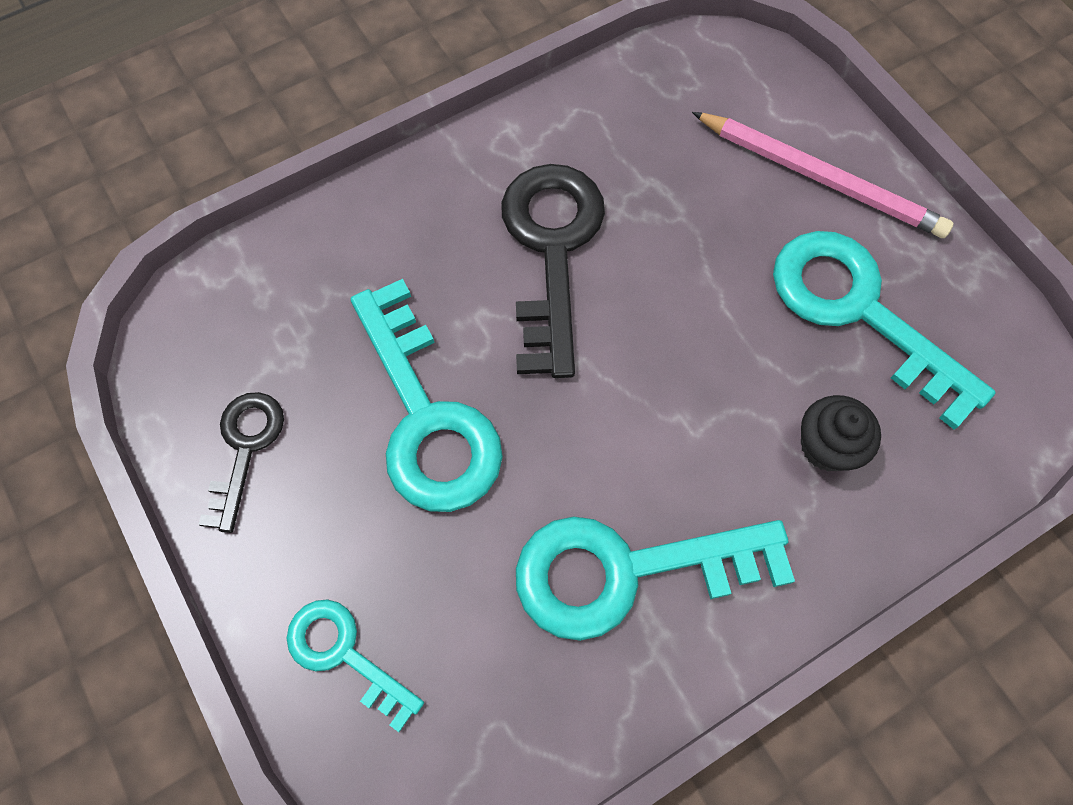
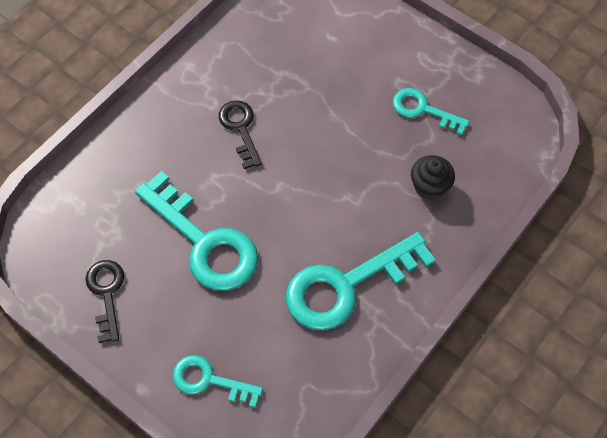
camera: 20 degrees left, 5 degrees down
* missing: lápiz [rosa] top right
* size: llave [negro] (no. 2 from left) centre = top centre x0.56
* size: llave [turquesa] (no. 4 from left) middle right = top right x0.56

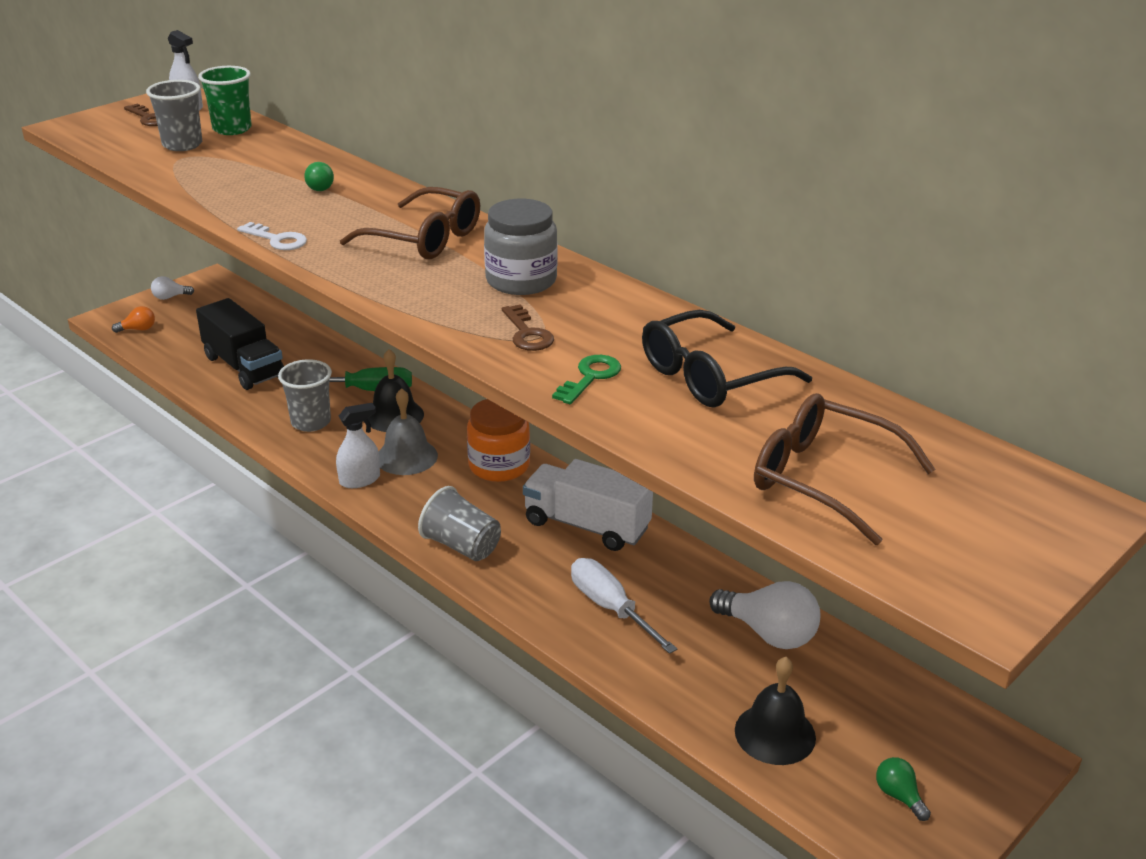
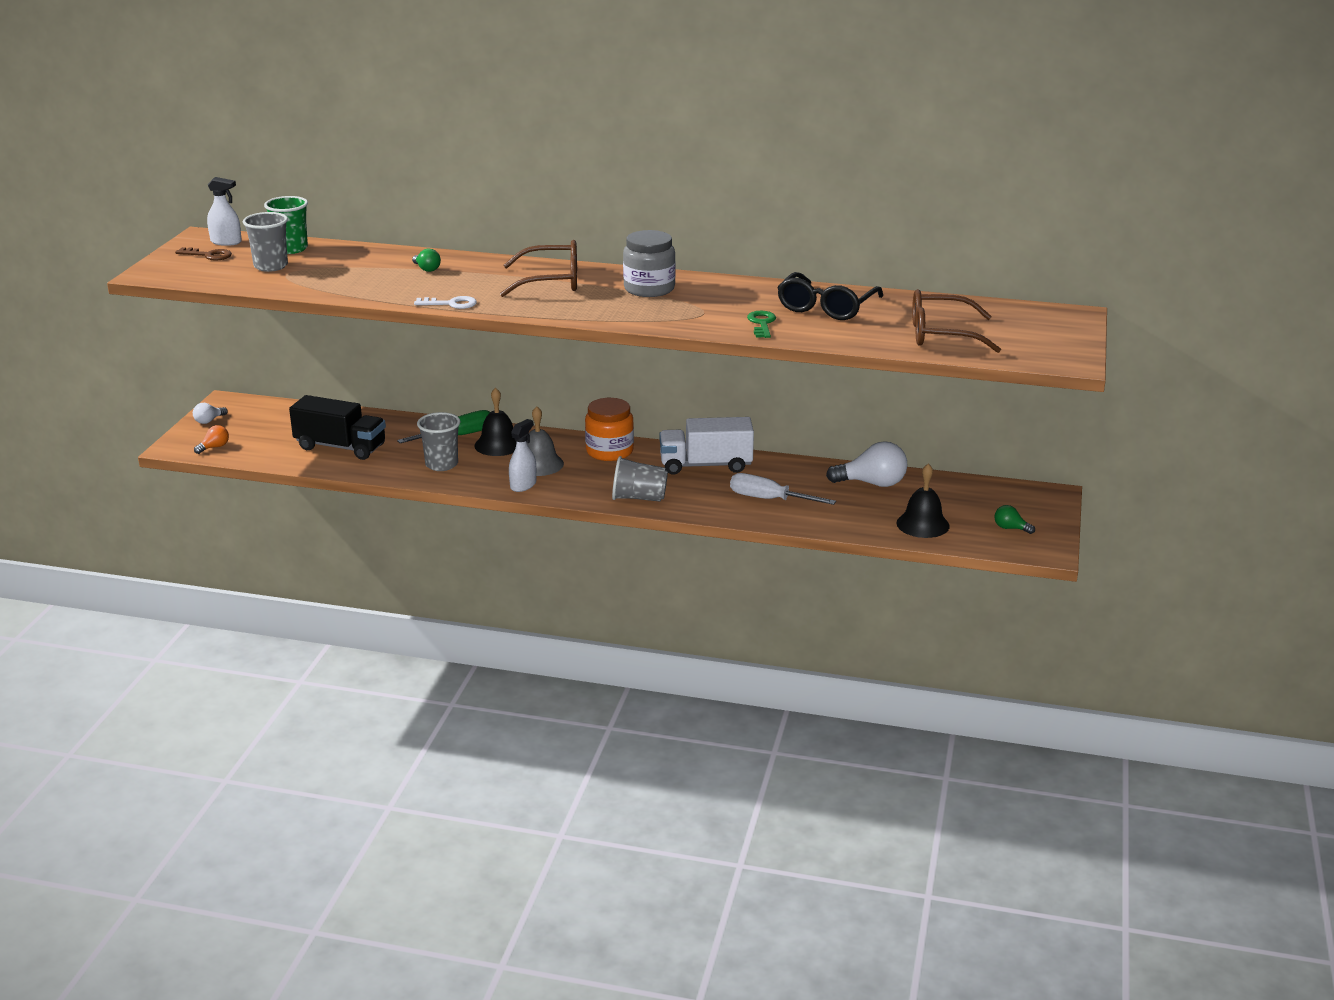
camera: 30 degrees left, 5 degrees down
* missing: llave [marrón] (no. 2 from left) centre

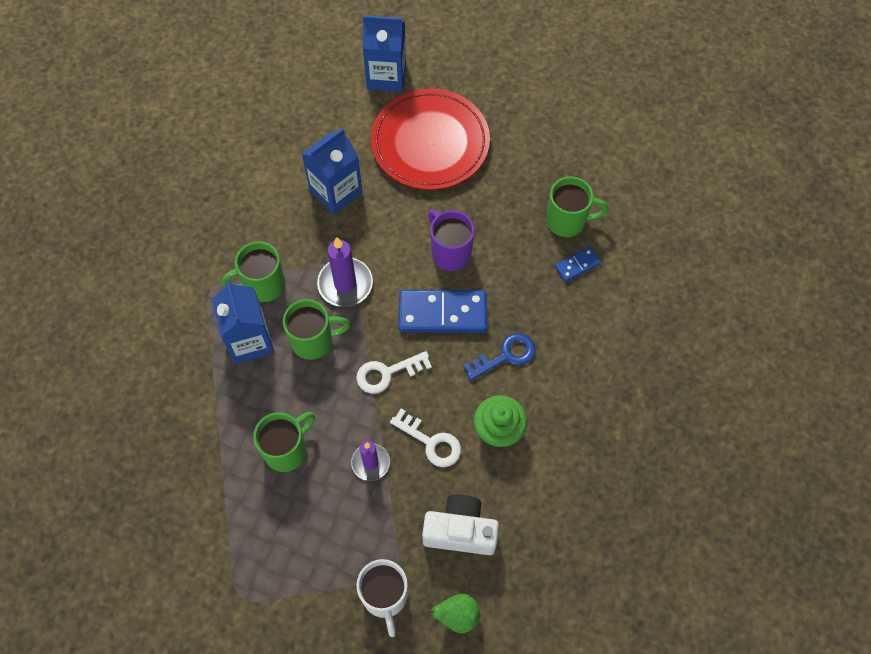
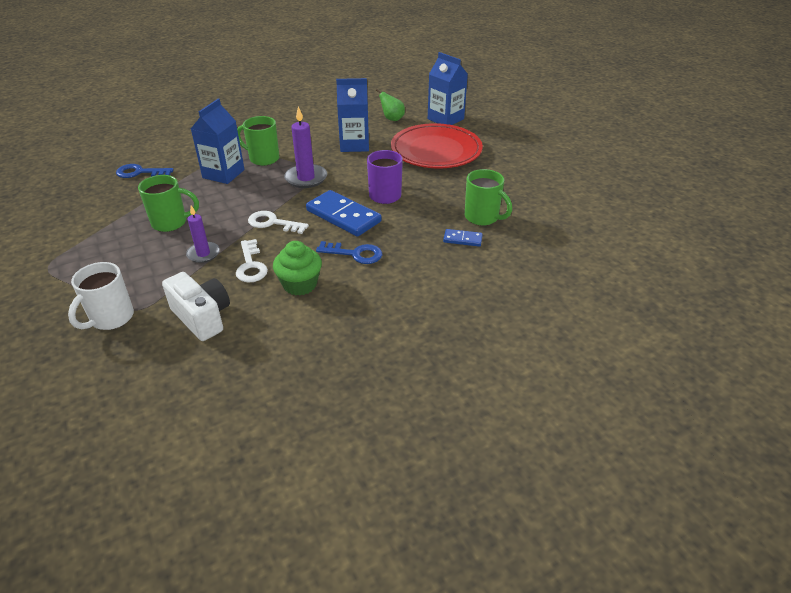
camera: 40 degrees right, 25 degrees down
* missing: taza [verde] (no. 3 from left) centre
* relocated: pera [verde] bottom centre to top centre
* appeared: llave [azul] (no. 1 from left) top left

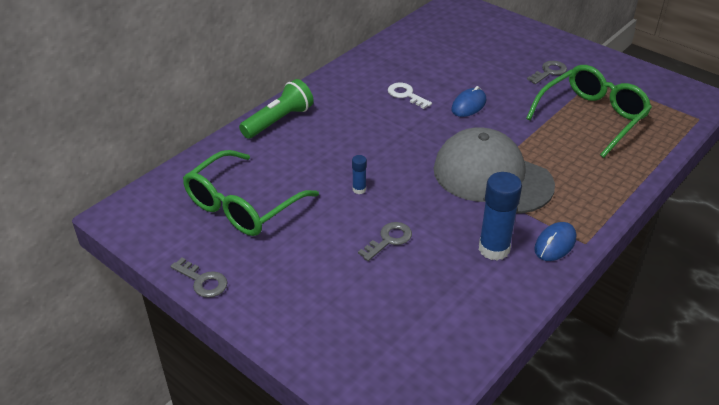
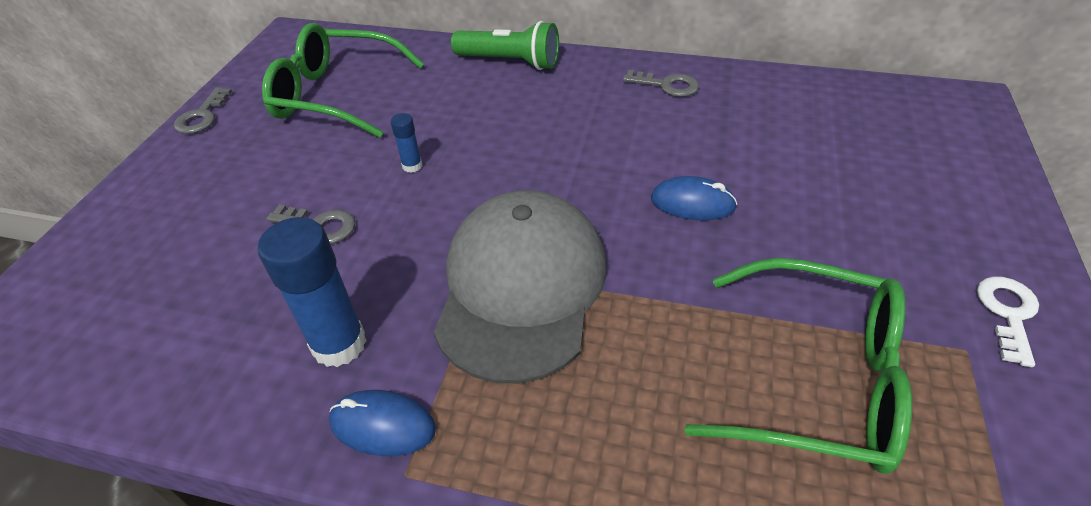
camera: 65 degrees right, 5 degrees up
* relocated: llave [gris] (no. 3 from left) top right to top centre
* relocated: llave [blanco] top centre to middle right

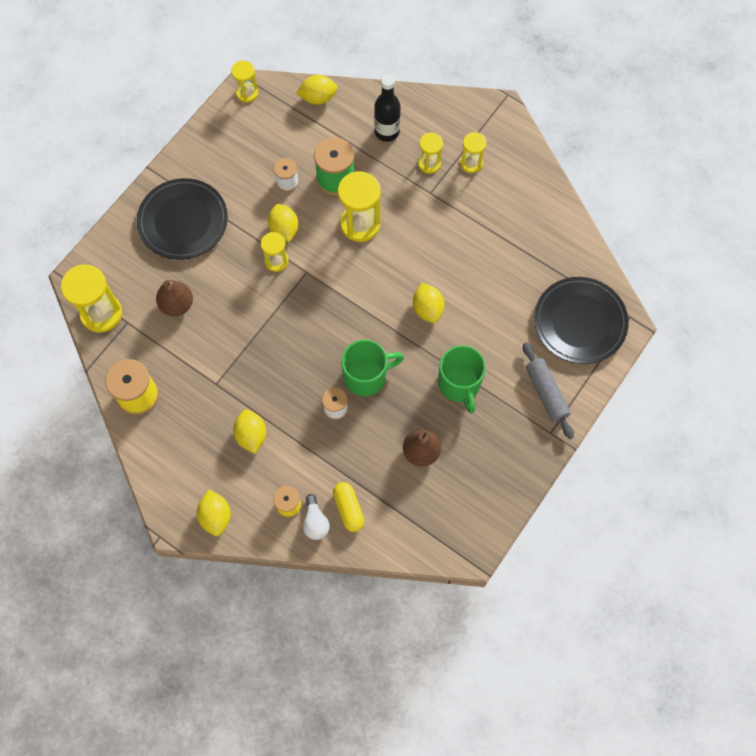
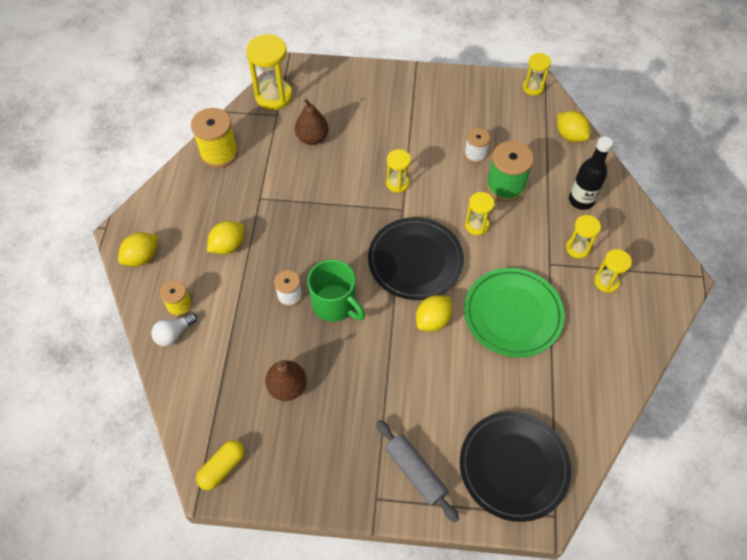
camera: 60 degrees right, 10 degrees down
* size: reloj de arena [amarillo] (no. 4 from left in the first image) top centre = centre x0.58
* relocated: plato [negro] (no. 1 from left) top left to centre
* missing: limón [amarillo] (no. 3 from left) top centre
* spun: rodillo [gris] middle right = bottom centre 75 degrees counterclockwise
* missing: taza [verde] (no. 2 from left) centre
* relocated: cápsula [amarillo] bottom centre to bottom left
* appeared: plato [verde] middle right

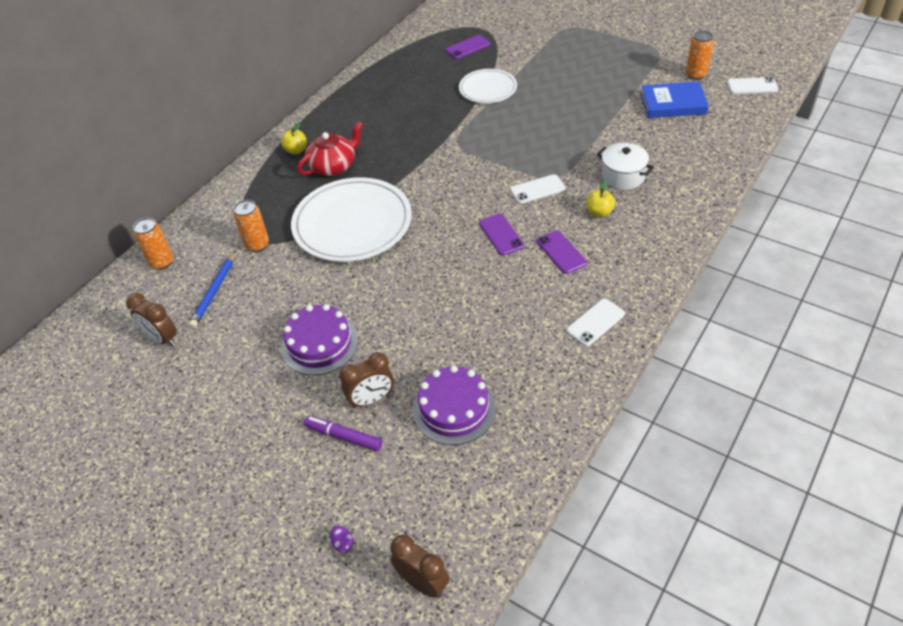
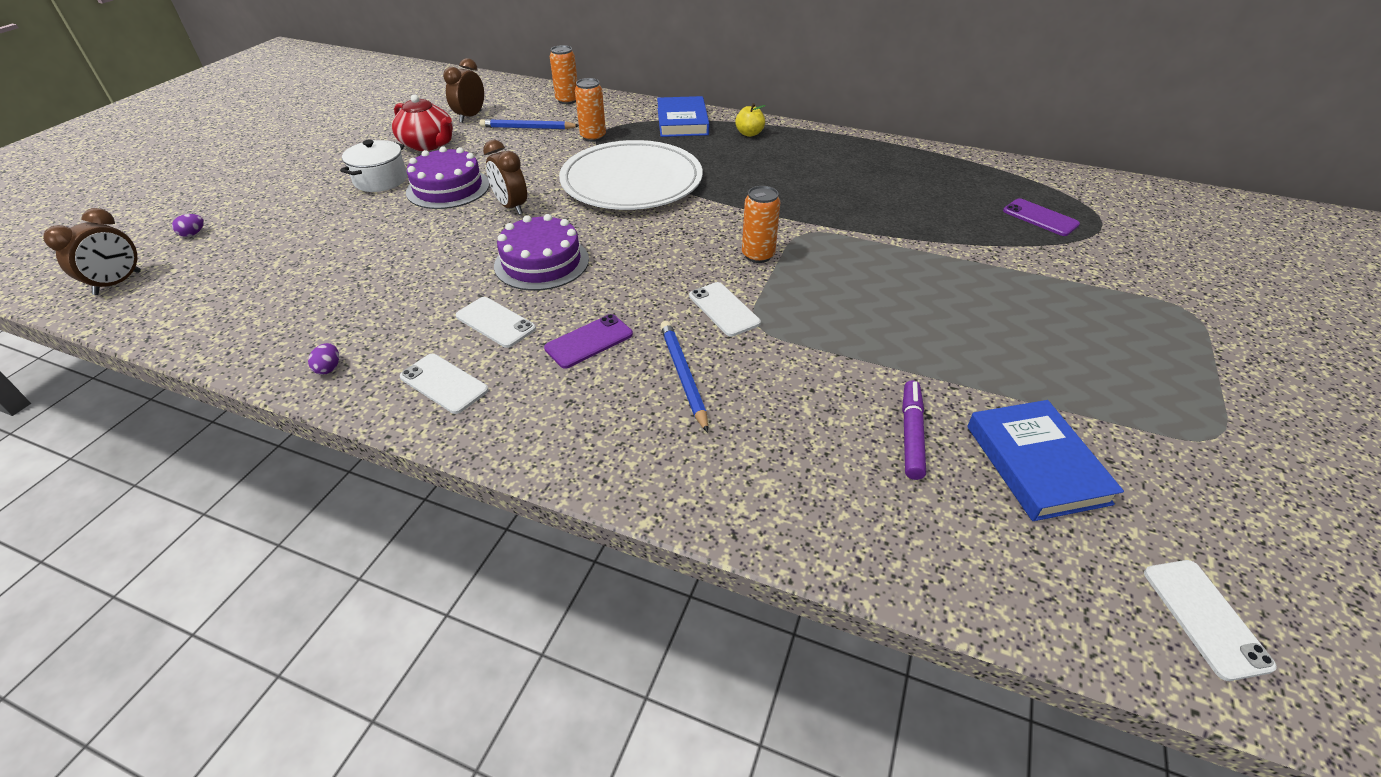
camera: 75 degrees right, 5 degrees down
* relocated: lata [naranja] (no. 3 from left) top right to top centre
* missing: plato [blanco] (no. 2 from left) top centre
* relocated: tetera [rojo] top centre to top left
* relocated: olla [blanco] top right to top left
* exchanged: manzana [amarillo] (no. 2 from left) top centre to lápiz [azul] (no. 2 from left) centre
* missing: móvil [morado] (no. 2 from left) centre
* relocated: despertador [marrón] (no. 2 from left in the first image) centre to despertador [marrón] (no. 3 from left) top centre
* relocated: tarta [morado] (no. 2 from left) centre to top centre
* relocated: rotulador [morado] bottom centre to centre
* appeared: libro [azul] (no. 1 from left) top centre
* appeared: móvil [blanco] (no. 2 from left) centre
* appeared: huevo [morado] (no. 2 from left) middle left

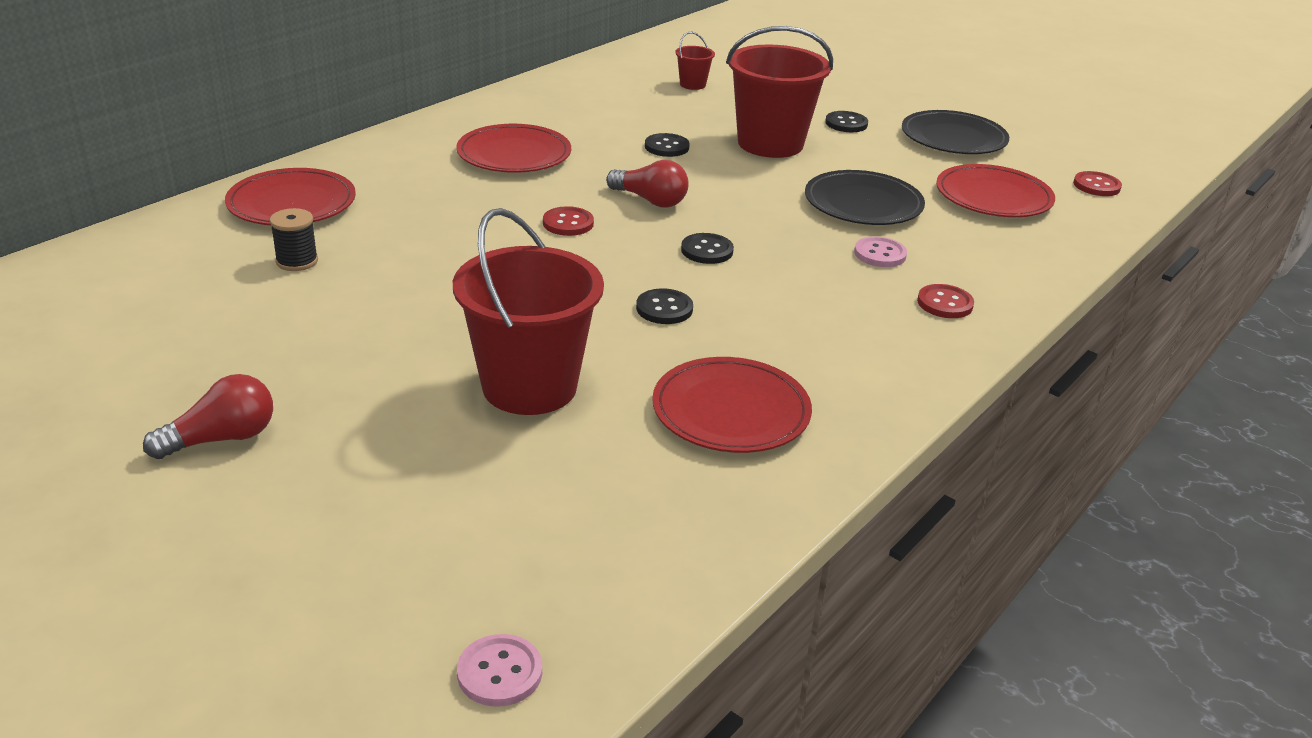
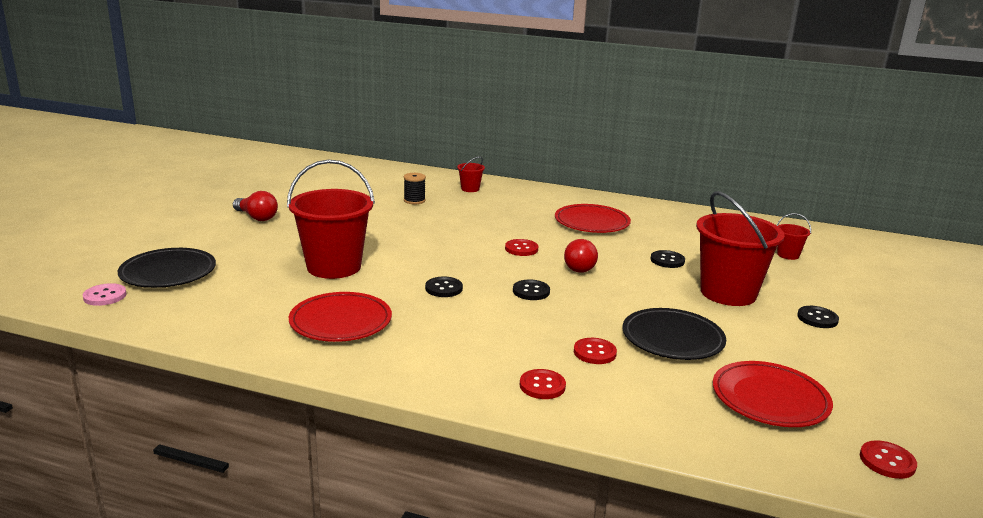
camera: 70 degrees right, 10 degrees down
* relocated: plato [negro] (no. 2 from left in the first image) top right to plato [negro] (no. 1 from left) middle left
* exchanged: plato [rojo] (no. 1 from left) top left to balde [rojo] (no. 2 from left) centre
* colour: botón [rosa] (no. 2 from left) middle right to botón [rojo] (no. 3 from left) bottom centre

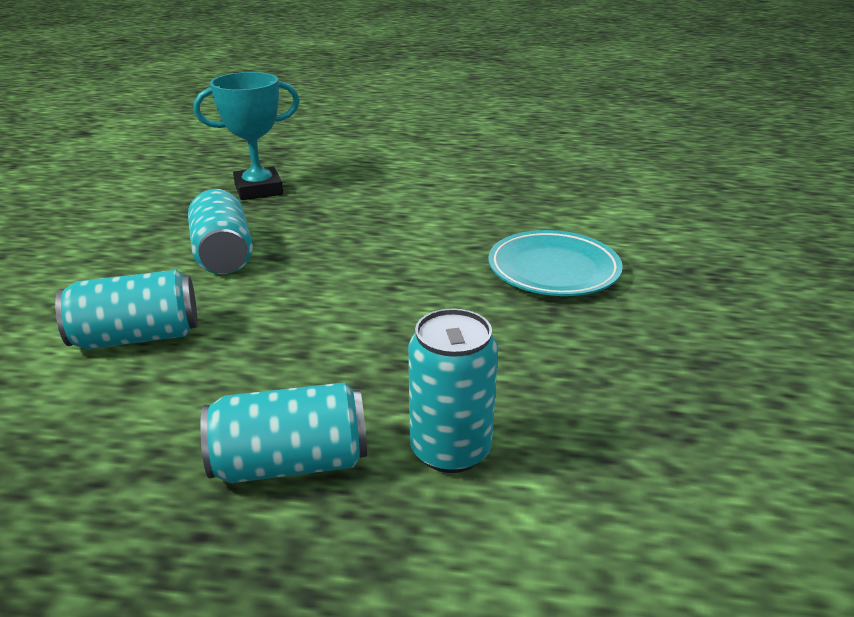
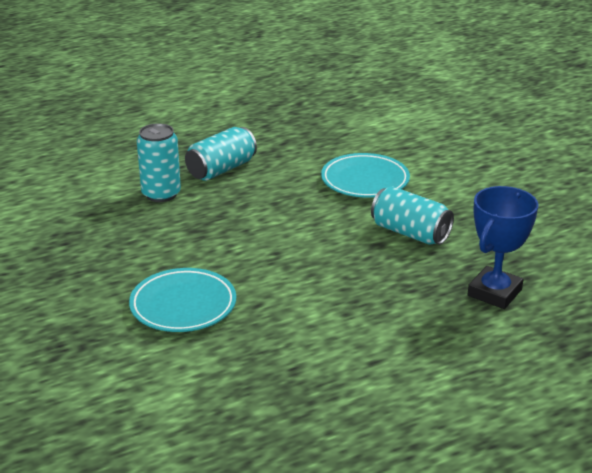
camera: 145 degrees right, 0 degrees up
* colour: trofeo [turquesa] top left to trofeo [azul] middle right
* exchanged: lata [turquesa] (no. 1 from left) middle left to plato [turquesa] (no. 2 from left) centre

